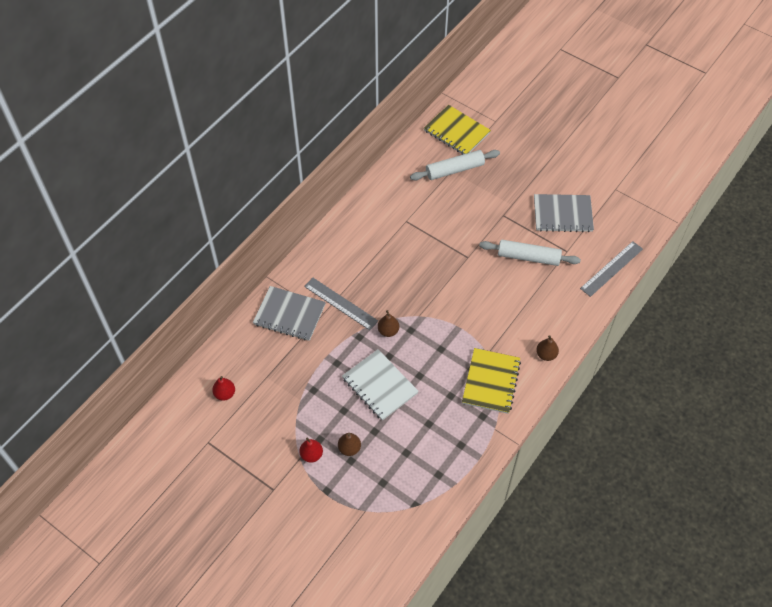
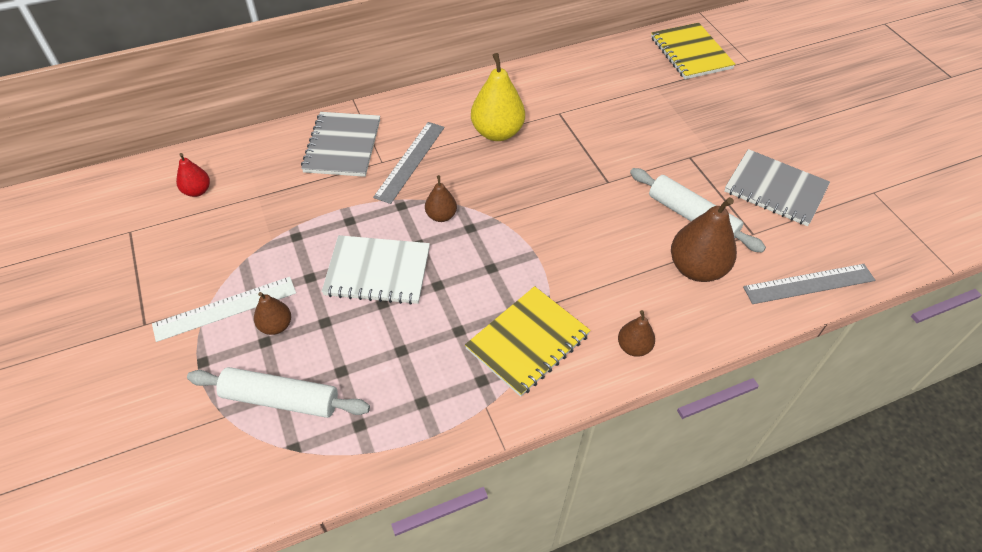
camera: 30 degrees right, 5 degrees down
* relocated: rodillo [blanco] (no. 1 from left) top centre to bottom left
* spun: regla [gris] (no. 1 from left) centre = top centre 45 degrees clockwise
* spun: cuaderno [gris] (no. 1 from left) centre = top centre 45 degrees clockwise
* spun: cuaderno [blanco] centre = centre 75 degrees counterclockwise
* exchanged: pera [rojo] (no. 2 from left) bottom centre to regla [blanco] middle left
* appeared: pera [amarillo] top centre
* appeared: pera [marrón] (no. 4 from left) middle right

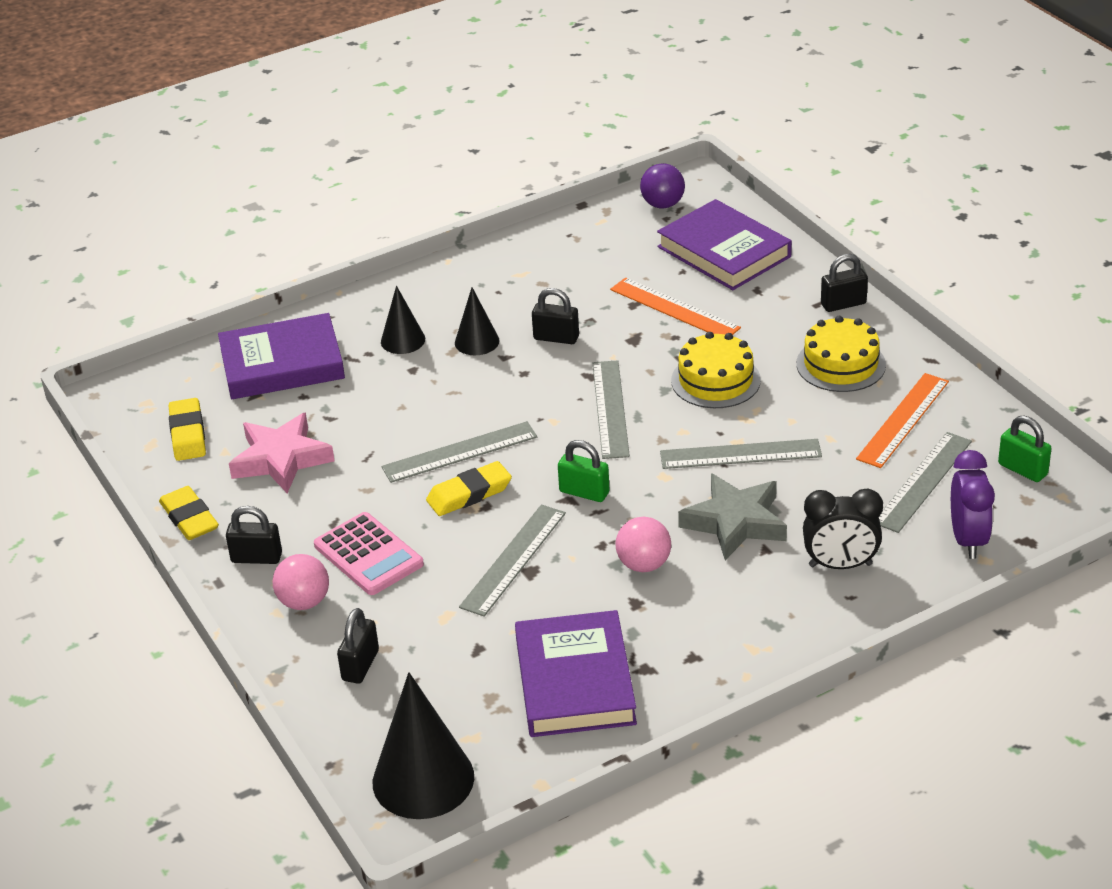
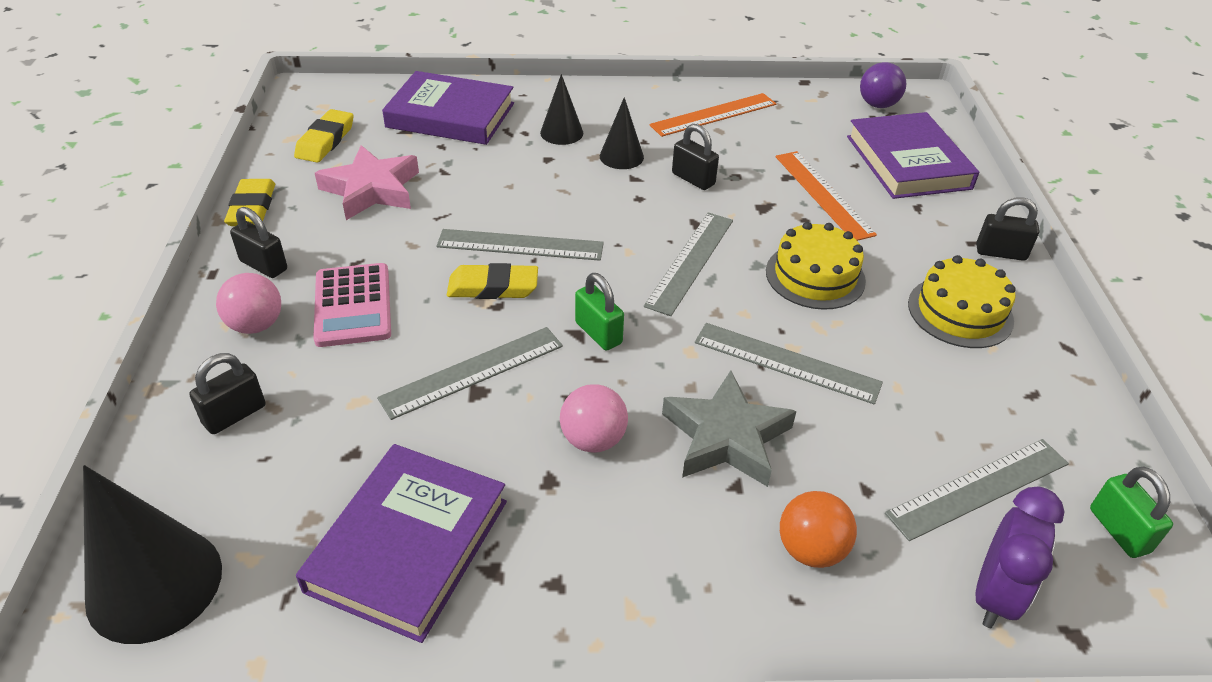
camera: 25 degrees right, 5 degrees up
* relocated: regla [naranja] (no. 2 from left in the first image) middle right to regla [naranja] (no. 1 from left) top centre
* exchanged: despertador [negro] middle right to pelota [naranja] bottom right

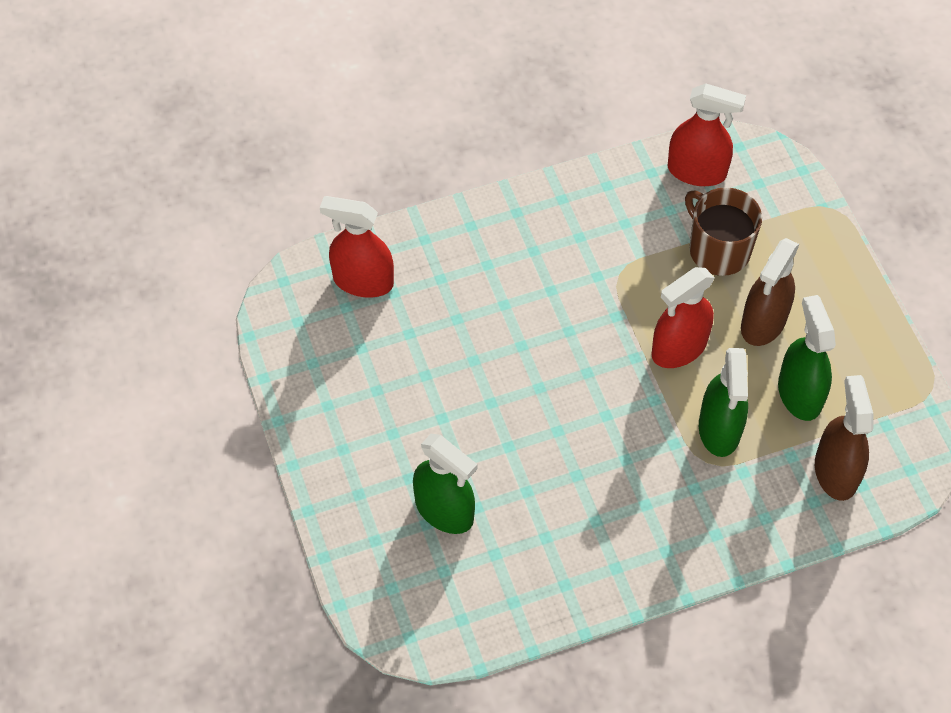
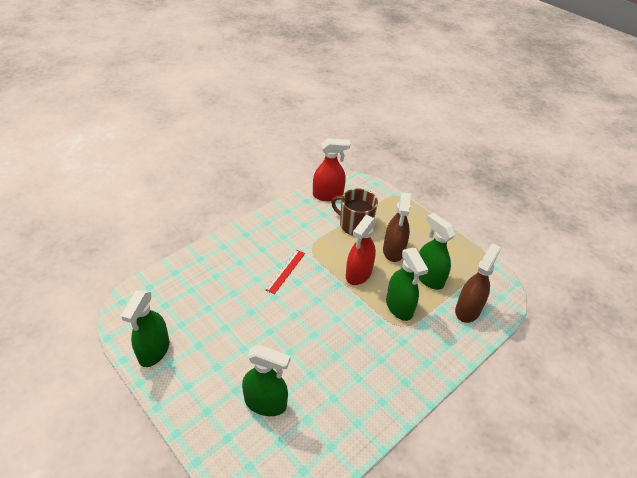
camera: 25 degrees left, 15 degrees down
* missing: pulverizador [rojo] (no. 1 from left) centre
* spun: pulverizador [marrón] (no. 2 from left) middle right = middle right 60 degrees clockwise
* appeared: regla [rojo] centre
* appeared: pulverizador [verde] (no. 1 from left) bottom left

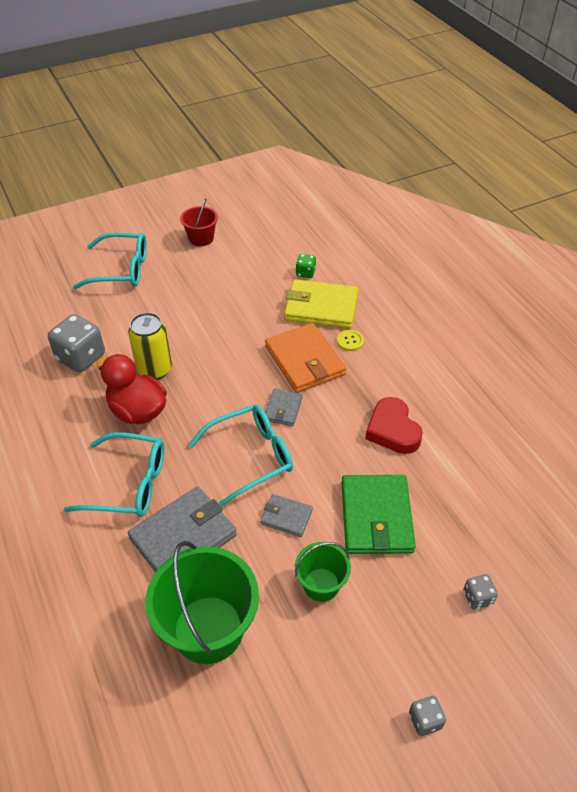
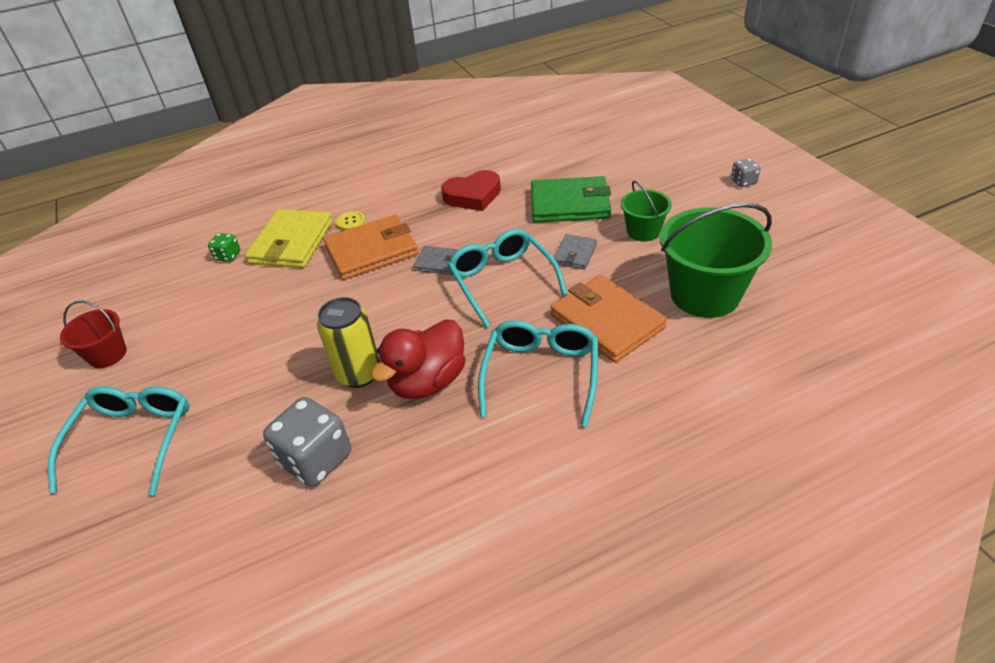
camera: 85 degrees left, 5 degrees down
* colour: cartera [gris] (no. 1 from left) bottom left to cartera [naranja] (no. 2 from left) centre
* missing: dado [gris] (no. 3 from left) bottom right

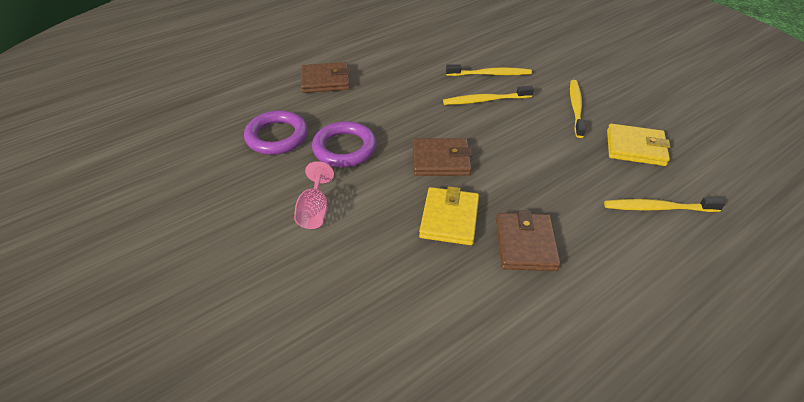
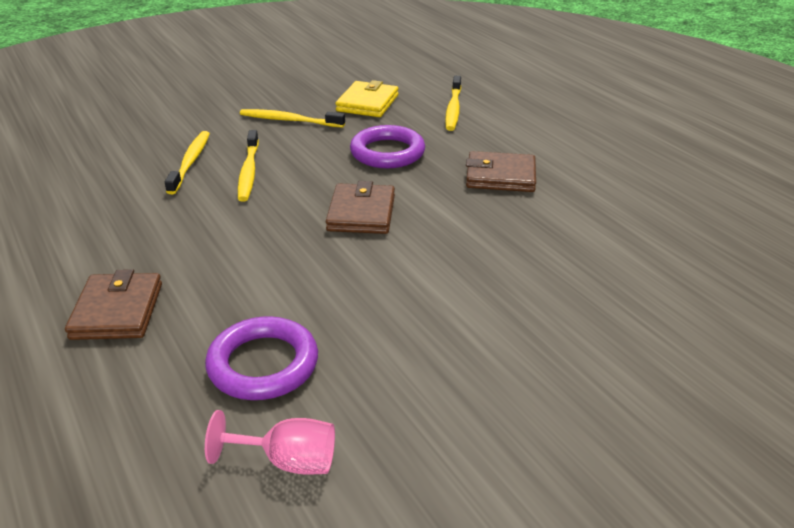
camera: 85 degrees left, 10 degrees down
* relocated: anillo [morado] (no. 2 from left) centre to top centre
* relocated: copa [rosa] centre to bottom centre
* missing: cartera [amarillo] (no. 1 from left) centre

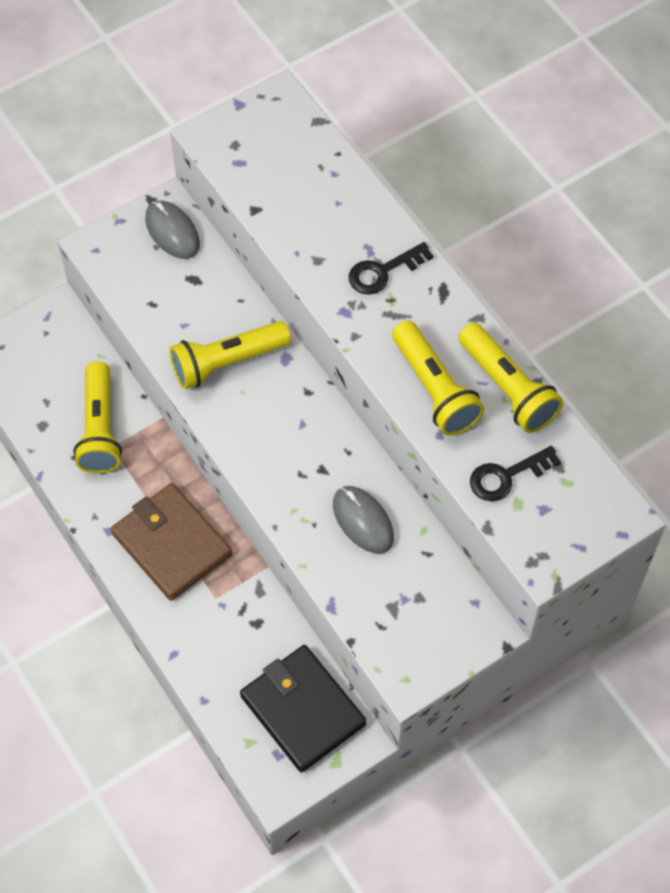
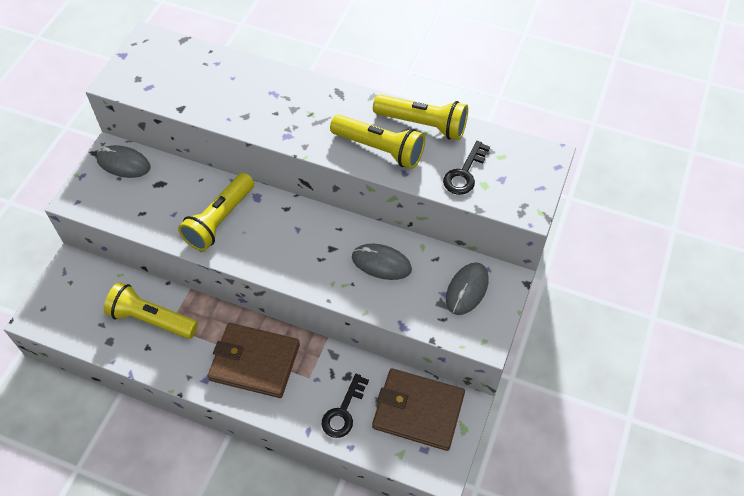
camera: 35 degrees left, 5 degrees down
* relocated: llave [negro] (no. 1 from left) top centre to bottom centre
* spun: lámpara de mano [amarillo] (no. 1 from left) middle left = middle left 150 degrees clockwise
* colour: cartera [negro] bottom centre to cartera [marrón] (no. 2 from left) bottom centre
* appeared: ratón [gris] (no. 3 from left) centre

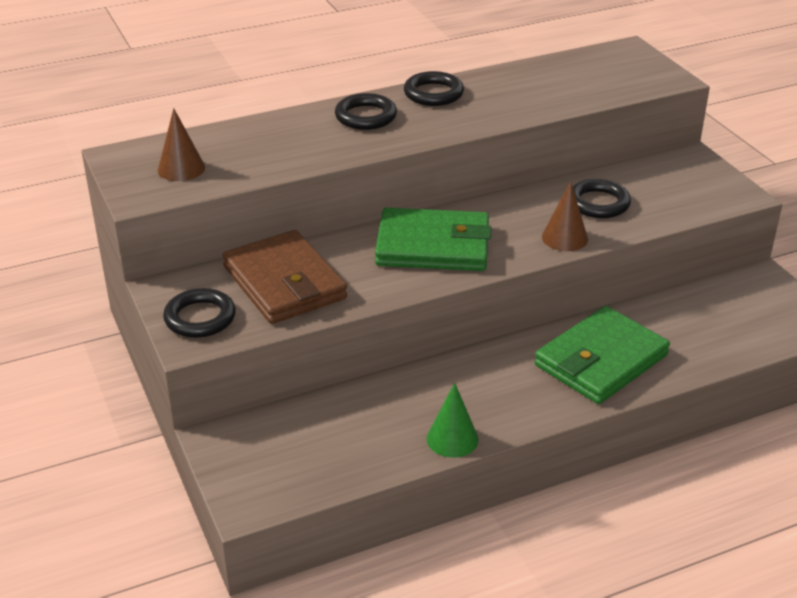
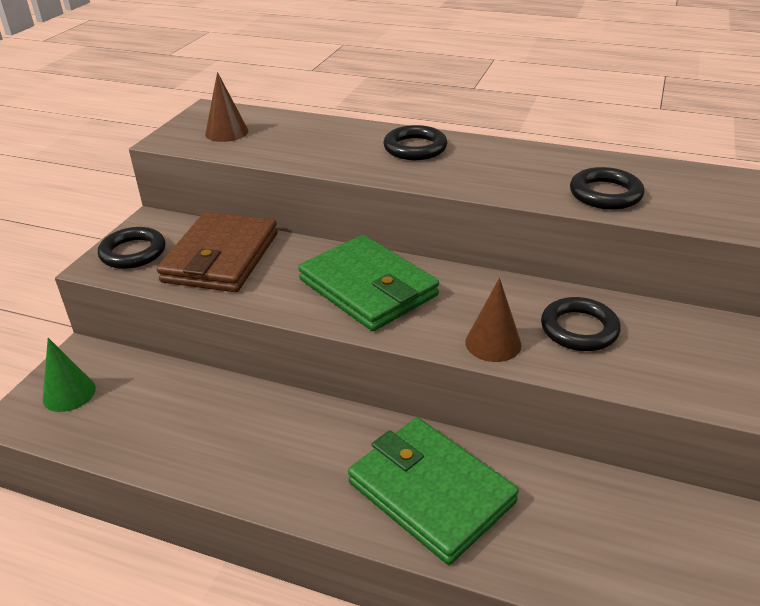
camera: 45 degrees right, 0 degrees up
* relocated: anillo [negro] (no. 3 from left in the first image) top centre to anillo [negro] (no. 4 from left) top right
* spun: cartera [verde] (no. 2 from left) middle right = bottom centre 45 degrees clockwise
* relocated: cono [verde] bottom centre to middle left

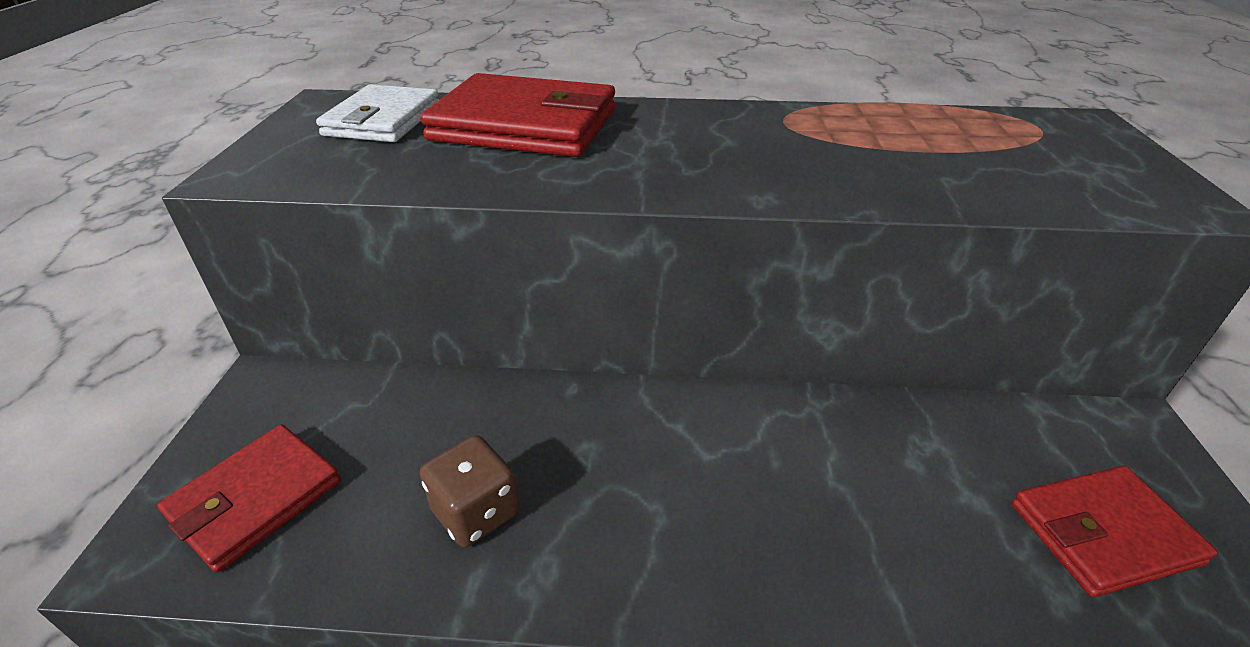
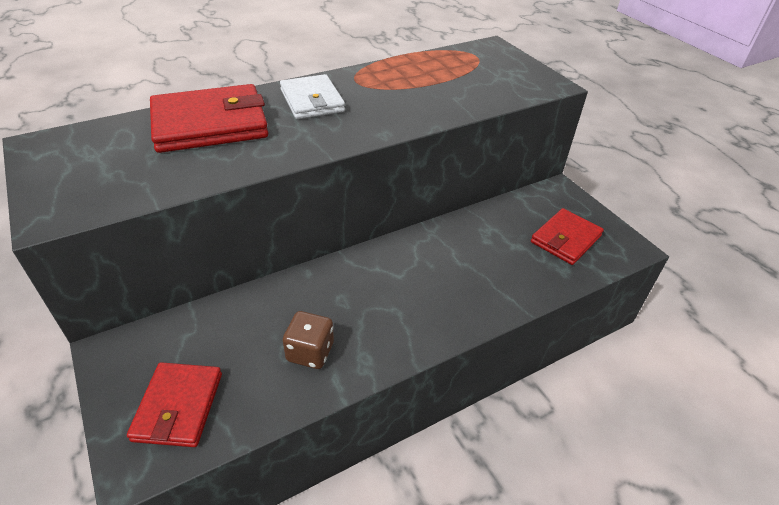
camera: 35 degrees left, 5 degrees up
* relocated: cartera [blanco] top left to top centre

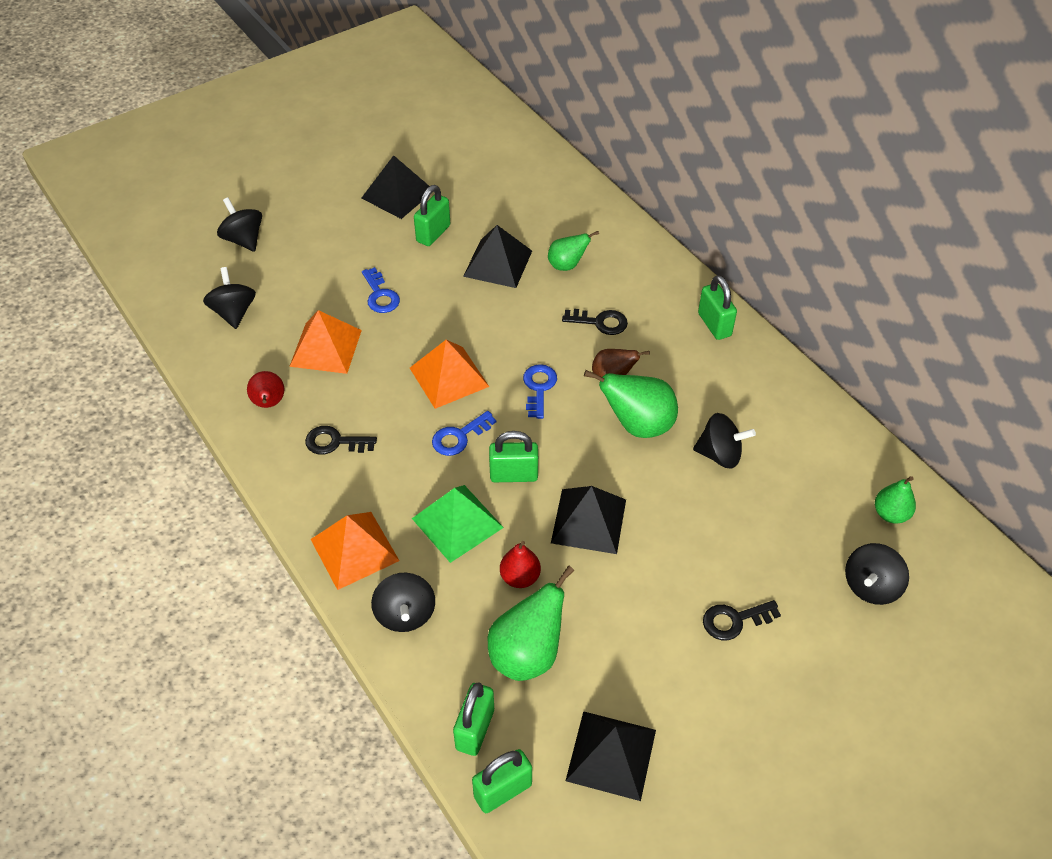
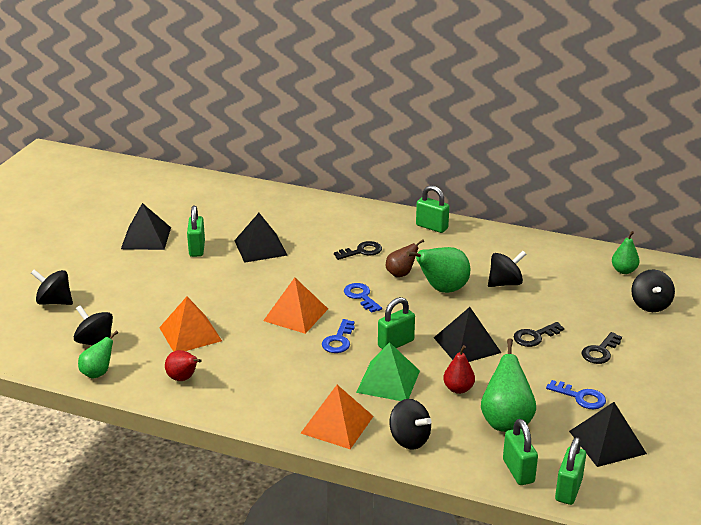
camera: 35 degrees left, 20 degrees down
* relocated: pera [verde] (no. 2 from left in the first image) top centre to pera [verde] (no. 1 from left) bottom left
* relocated: llave [azul] (no. 1 from left in the first image) centre to llave [azul] (no. 3 from left) bottom right
* relocated: llave [negro] (no. 1 from left in the first image) middle left to llave [negro] (no. 2 from left) middle right

